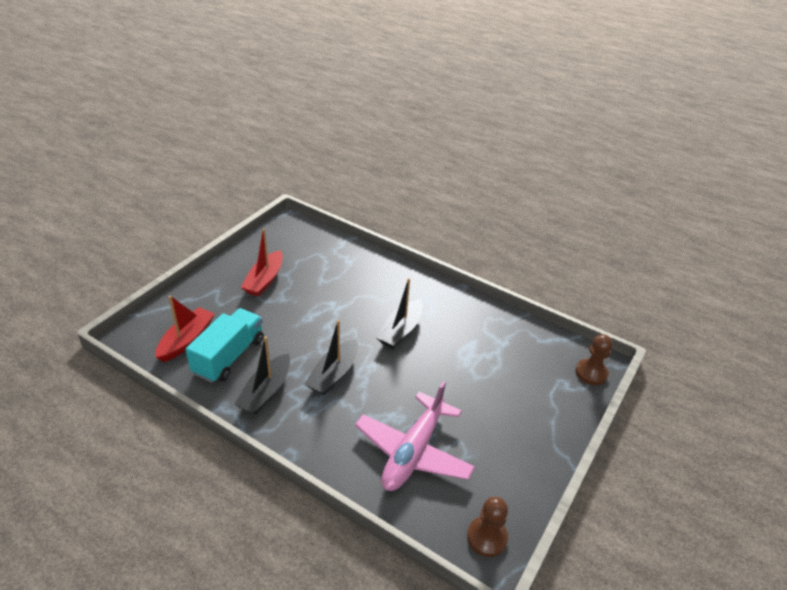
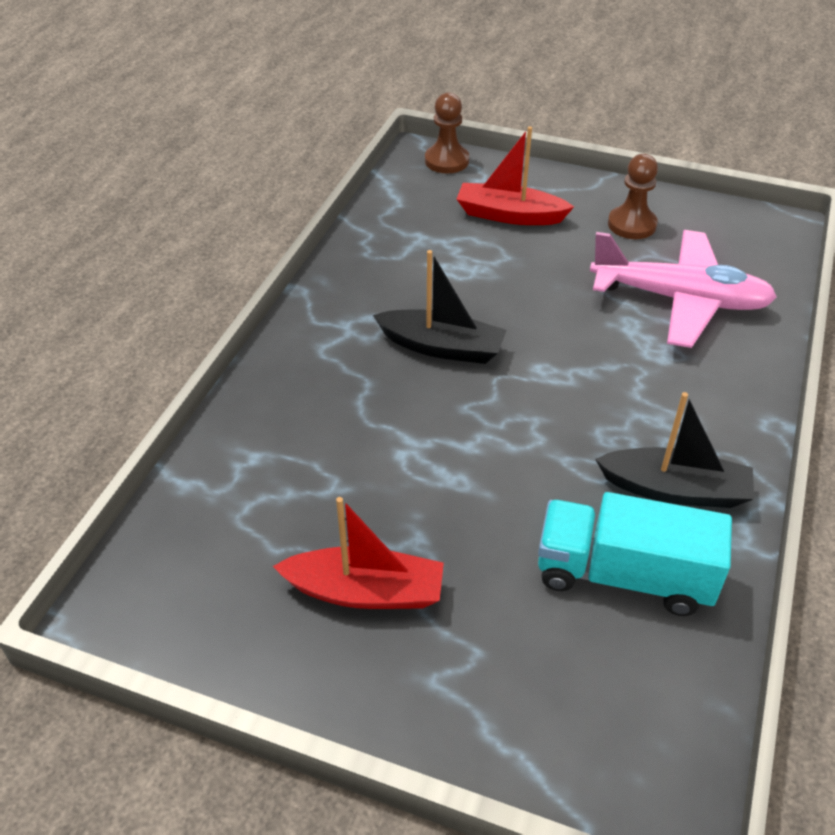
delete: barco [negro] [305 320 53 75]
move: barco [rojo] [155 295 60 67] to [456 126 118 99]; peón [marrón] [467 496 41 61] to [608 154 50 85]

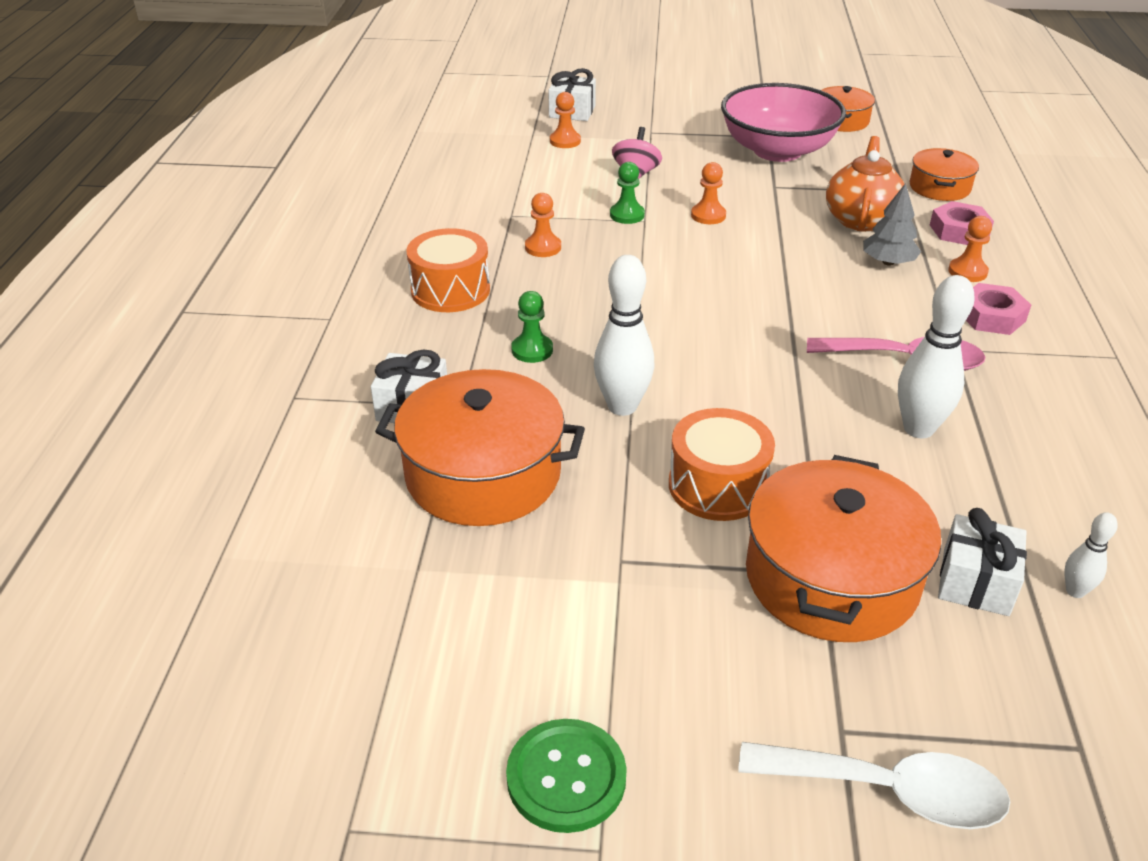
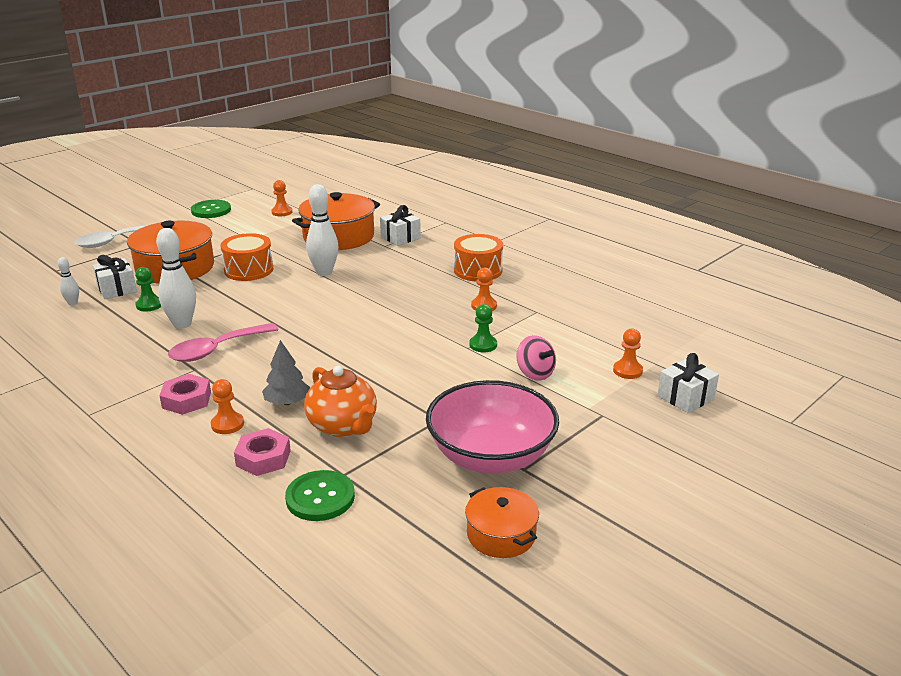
move: peón [verde] [511 291 42 72] to [135 267 26 45]; peón [naranja] [691 162 35 62] to [271 180 21 36]
replace: olla [naranja] [909 148 70 53] to botón [verde] [285 470 70 51]

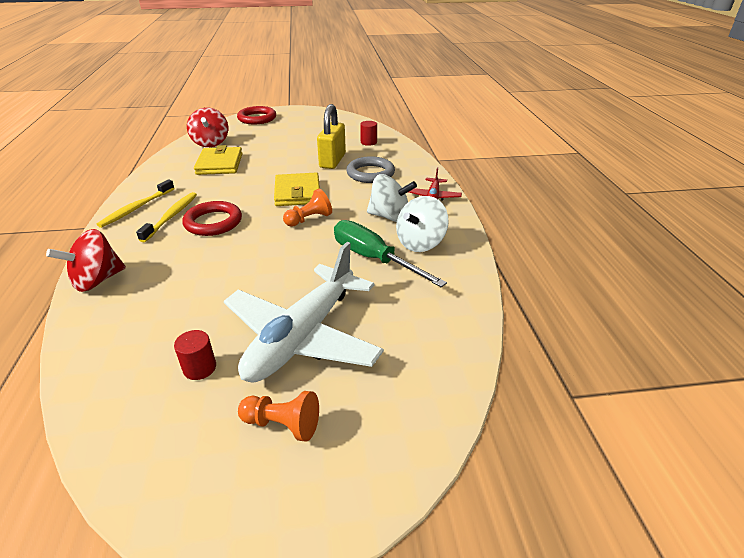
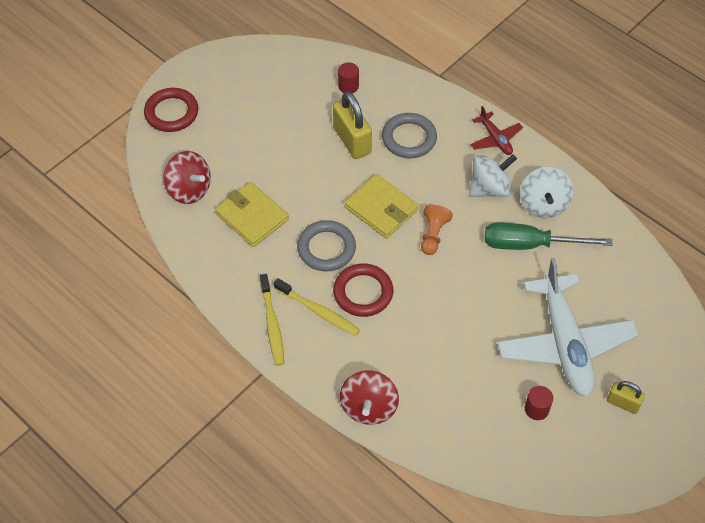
insert: anillo [gris] [297 220 59 51]
replace: peón [naranja] [238 391 81 51] to candado [amarillo] [607 381 38 33]
rotate: cepillo de dientes [amarillo] [136 192 61 50] = [274 278 86 58] 150 degrees clockwise

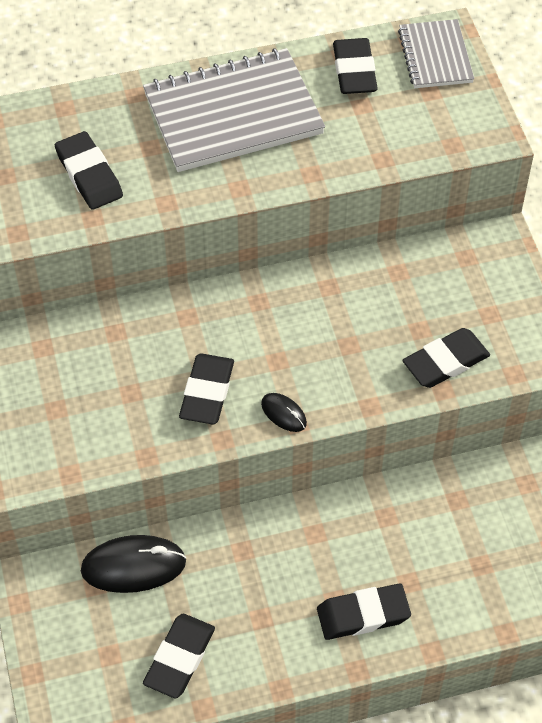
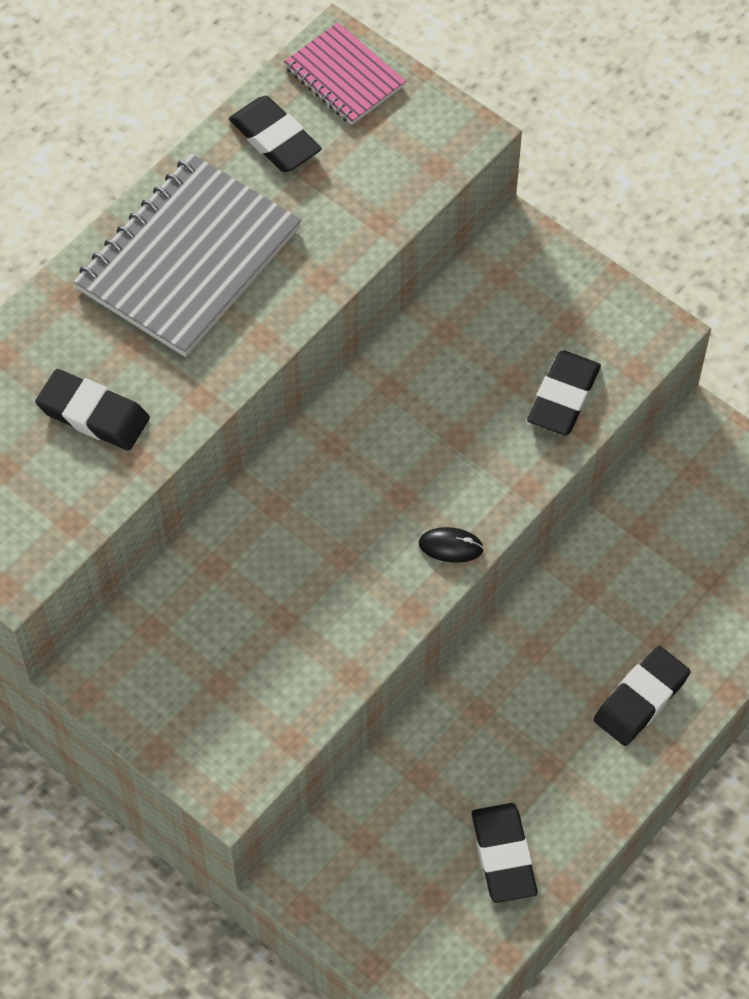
delete: ratón [negro] [81 535 105 58]; goma de borrar [negro] [179 353 55 72]
recolor: cuaderno [gris] [398 19 76 69] to cuaderno [rosa] [284 22 122 103]

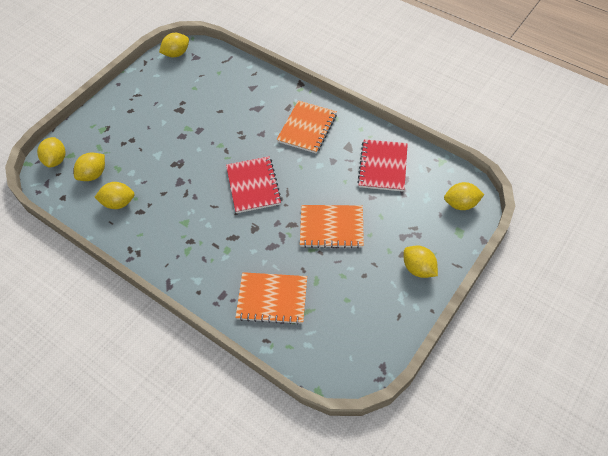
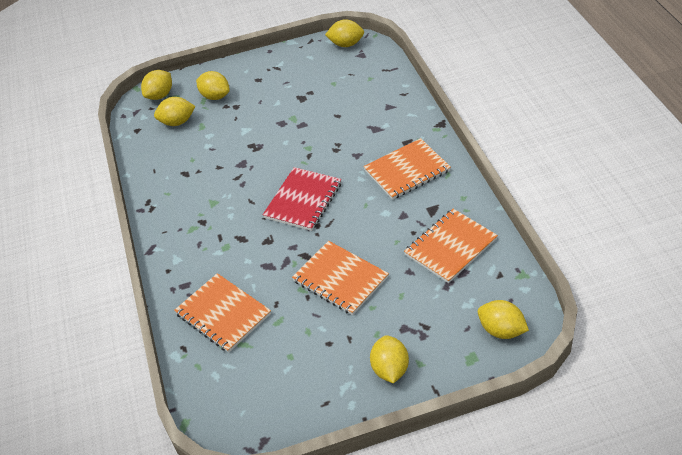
move: limón [amarillo] [94 182 40 27] to [196 71 34 29]
recolor: cuaderno [rojo] [357 139 51 53] to cuaderno [naranja] [404 209 94 74]

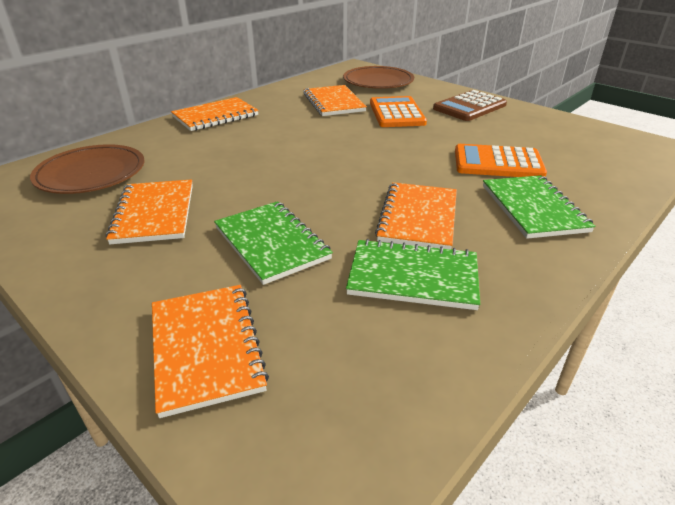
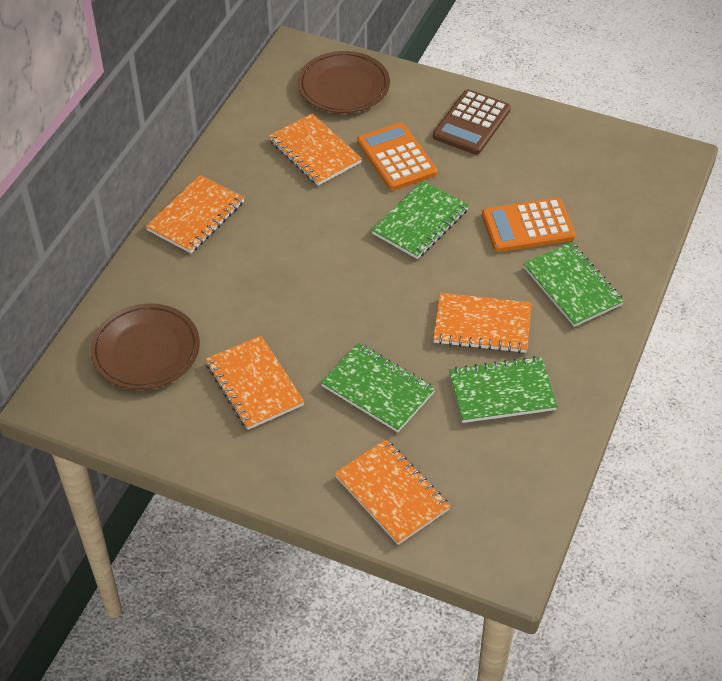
insert: cuaderno [verde] [372 180 97 79]
rotate: cuaderno [naranja] [375 182 82 67] = [433 293 98 60] 75 degrees counterclockwise

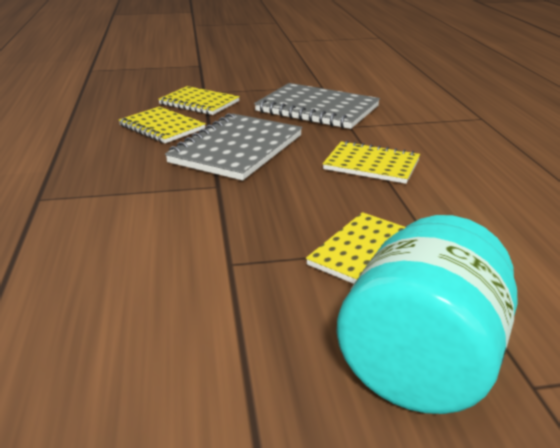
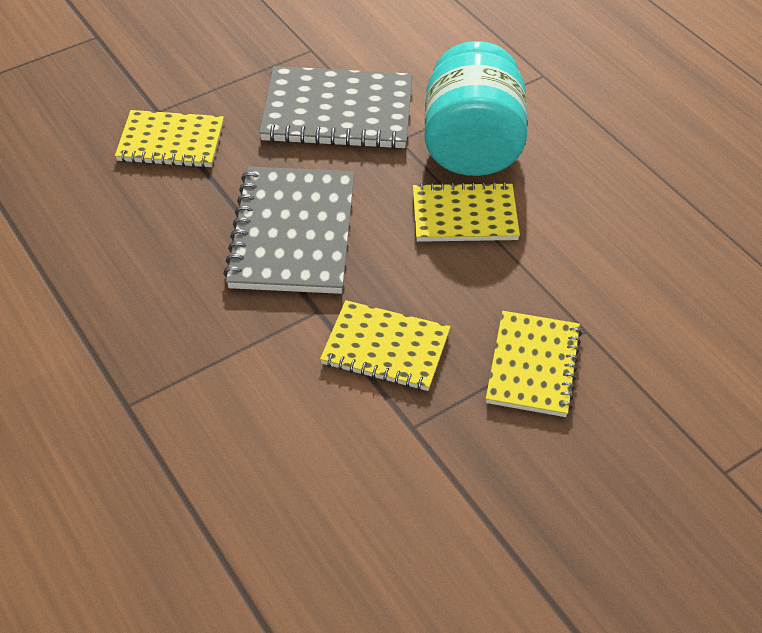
move: cuaderno [amarillo] [119 106 87 37] to [320 300 131 91]; tarro [turquesa] [336 215 182 199] to [424 41 104 135]

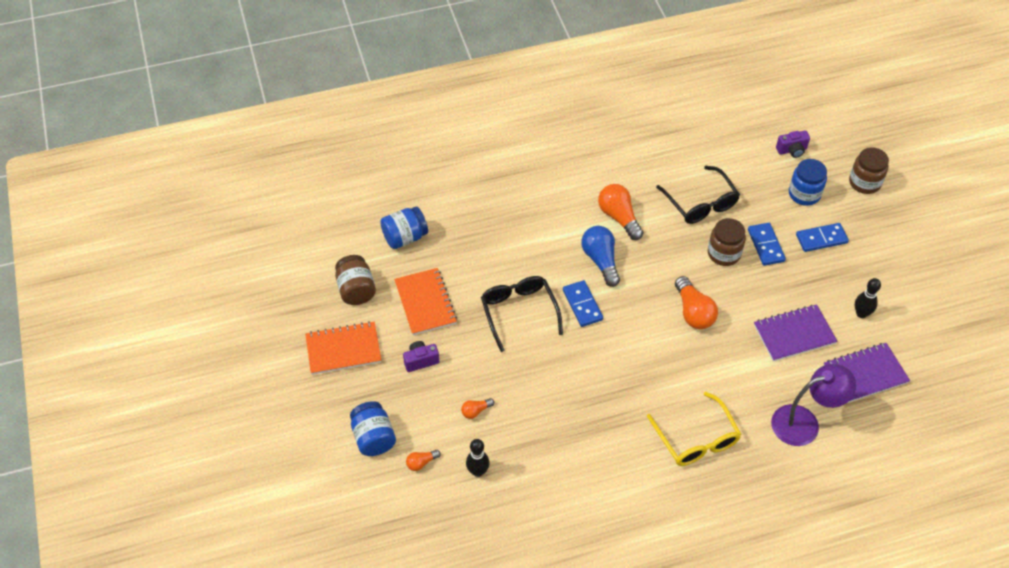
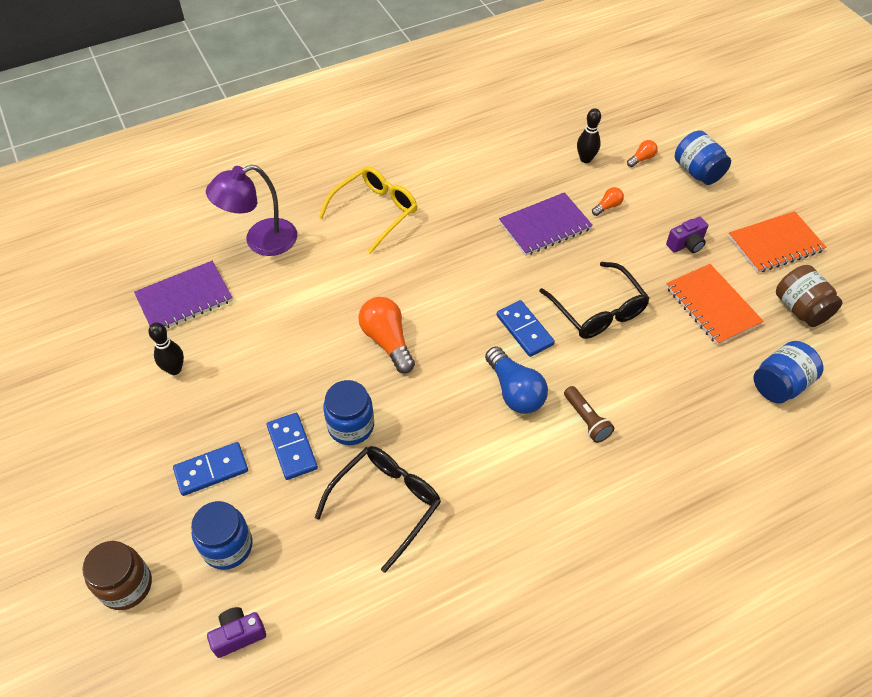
delete: bombilla [naranja] [598 184 45 56]
insert: lámpara de mano [marrón] [564 386 50 57]
move: cuaderno [morado] [754 304 83 57] to [499 192 94 64]
recolor: tarro [marrón] [708 218 38 48] to tarro [azul] [323 380 51 65]
rotate: gafas [amarillo] [647 392 94 74] = [319 166 98 88] 75 degrees clockwise; gafas [negro] [656 166 84 58] = [315 446 126 127] 75 degrees clockwise

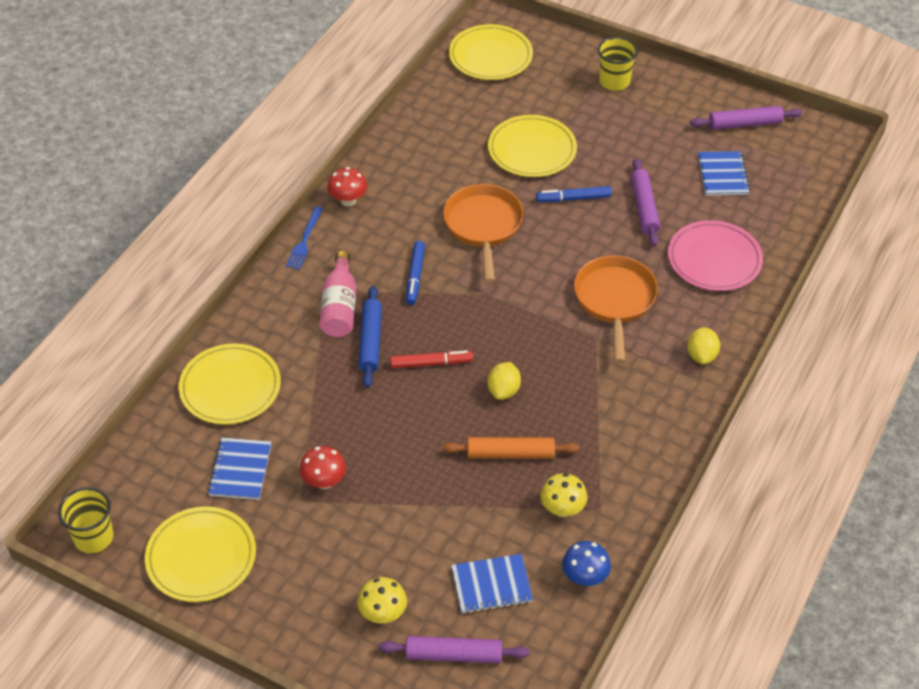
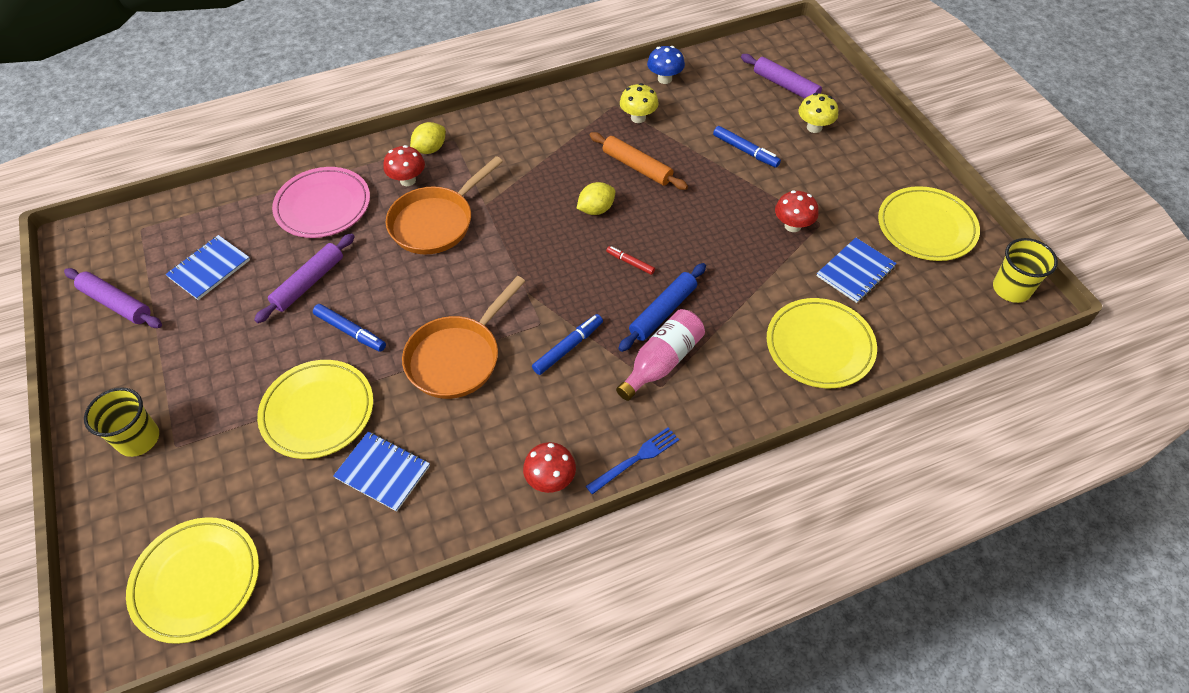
insert: seta [rojo] [383 145 42 41]; rotulador [azul] [713 126 68 42]
move: cuaderno [azul] [451 554 82 60] to [333 432 97 80]
resize: rotulador [rojo] [390 350 83 19] = [606 246 49 29] x0.65

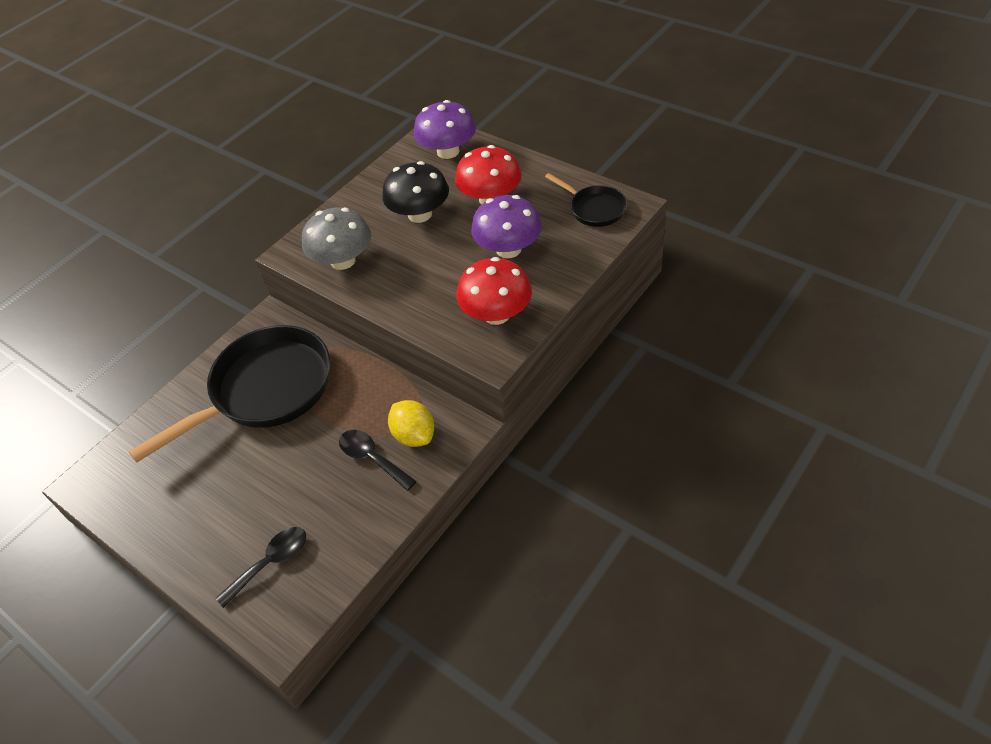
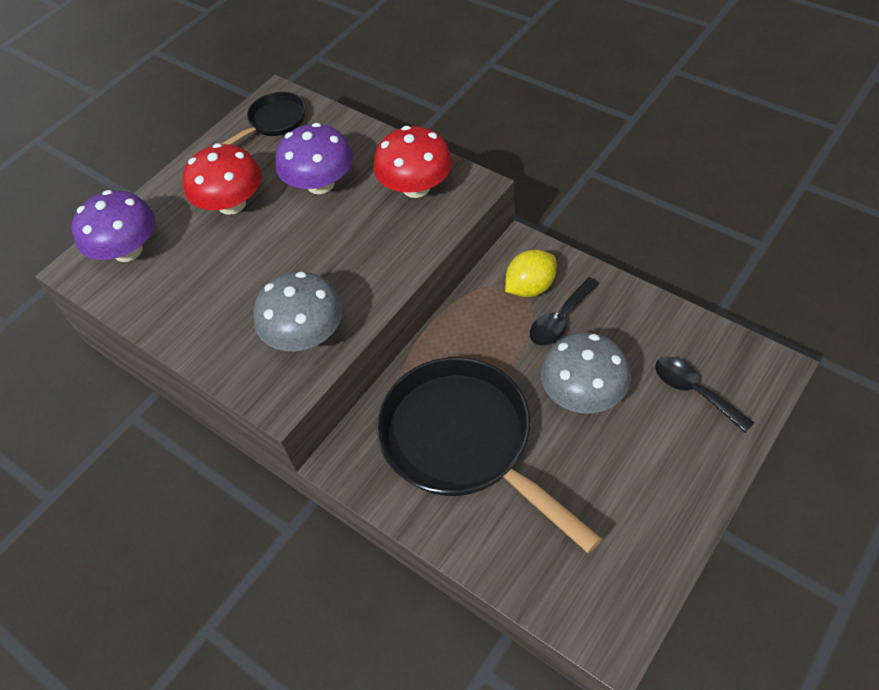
delete: seta [negro] [382 161 67 62]
insert: seta [gris] [541 332 90 82]

